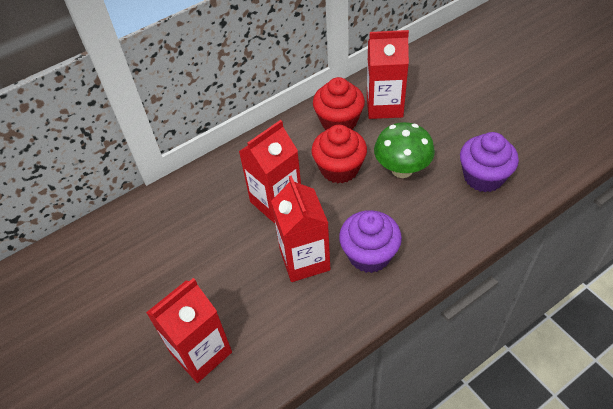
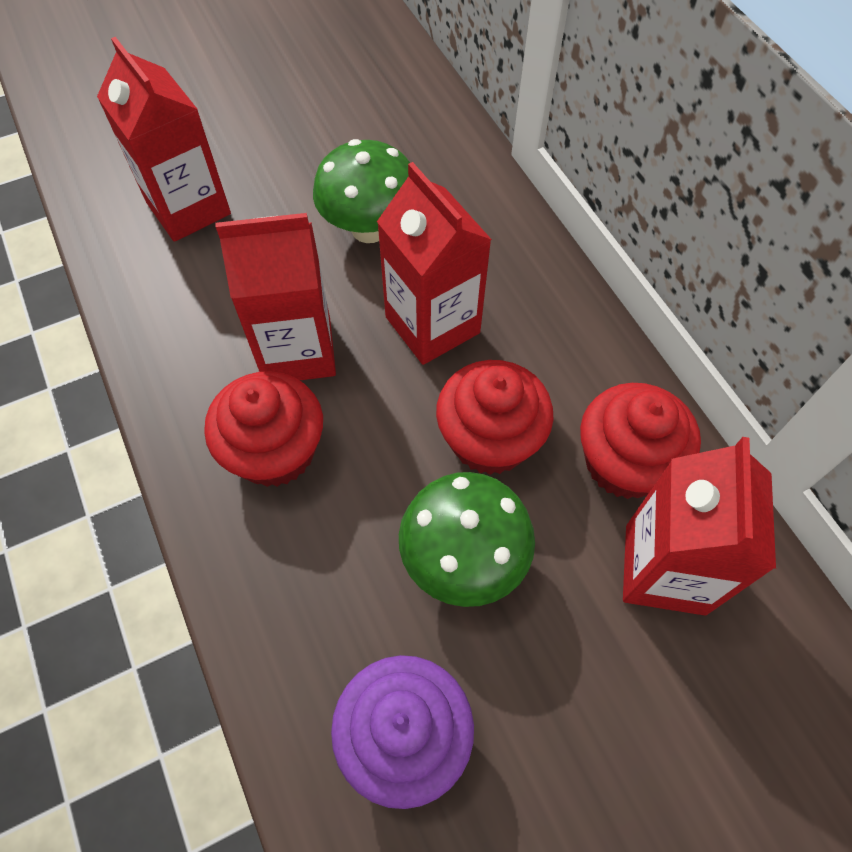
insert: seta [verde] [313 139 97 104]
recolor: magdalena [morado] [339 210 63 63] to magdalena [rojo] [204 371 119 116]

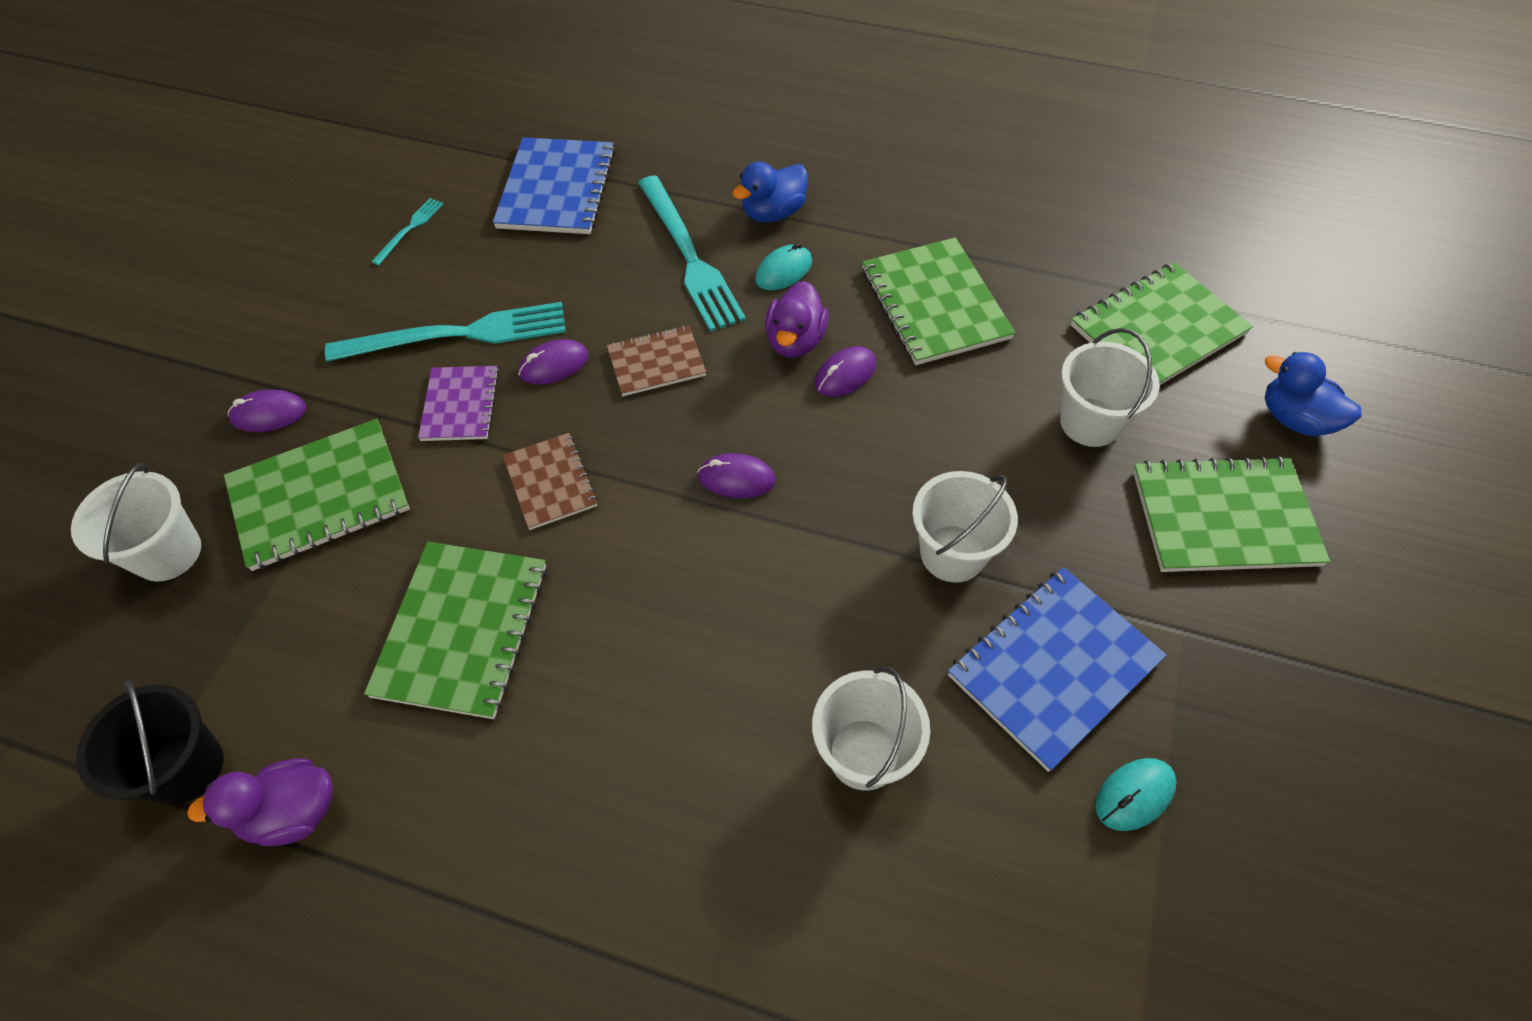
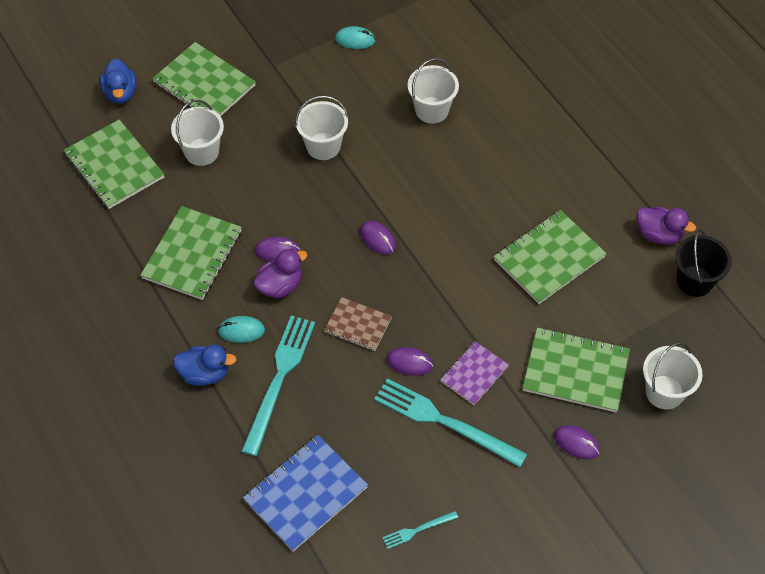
delete: cuaderno [marrón] [503 433 95 97]; cuaderno [azul] [948 567 219 205]
rotate: cuaderno [verde] [1071 262 182 123] = [64 120 100 89] 45 degrees clockwise

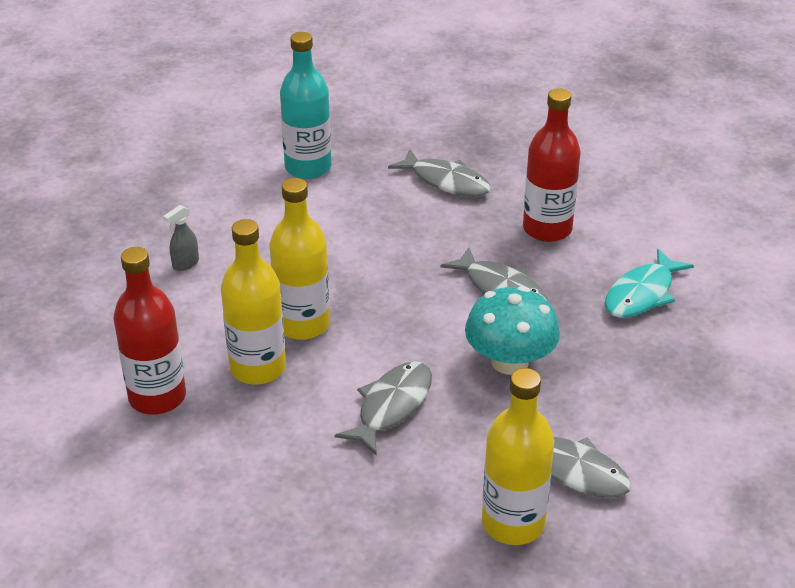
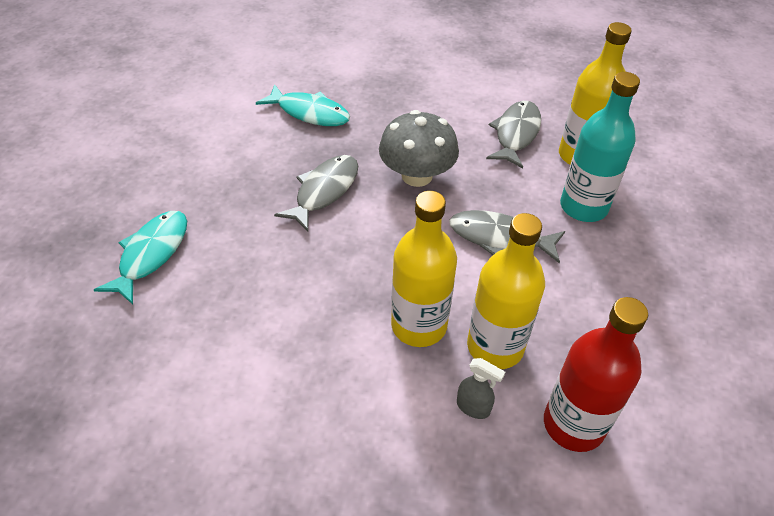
delete: botella [rojo] [523 88 58 154]
move: pulverizador [gris] [163 205 36 66] to [457 358 48 61]; botella [turquesa] [280 32 51 147] to [560 72 80 150]
recolor: pez [gris] [388 149 103 48] to pez [turquesa] [94 211 93 93]; seta [turquesa] [465 286 95 89] to seta [gris] [379 110 80 77]

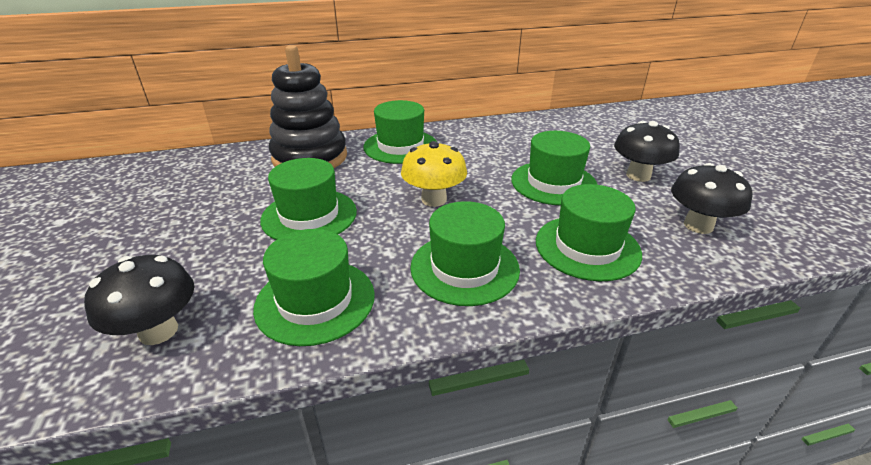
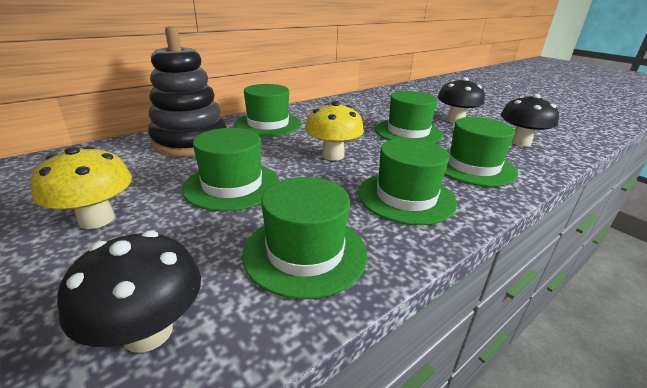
insert: seta [amarillo] [30 146 102 83]

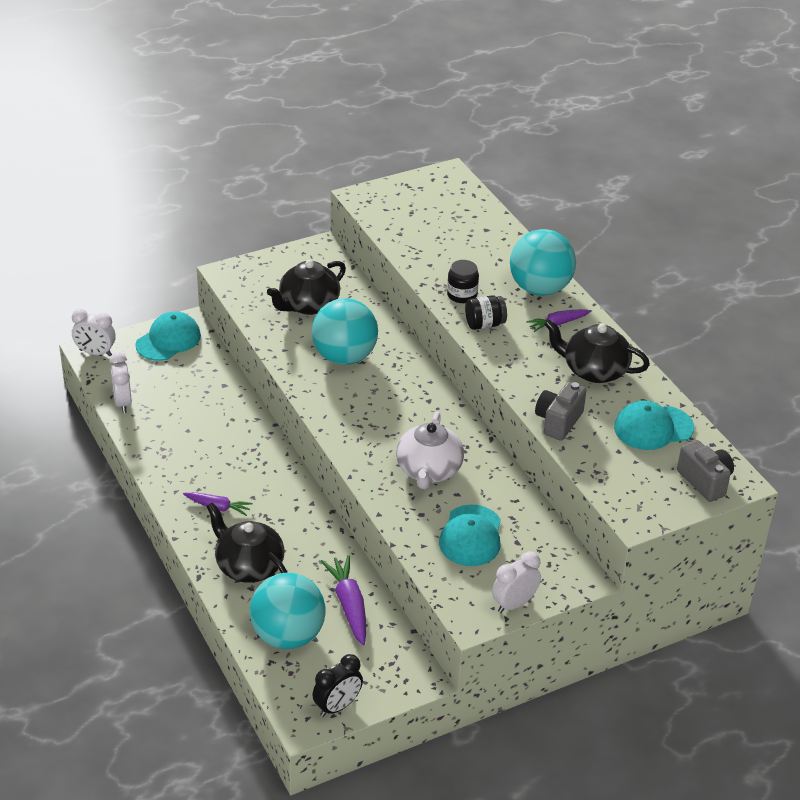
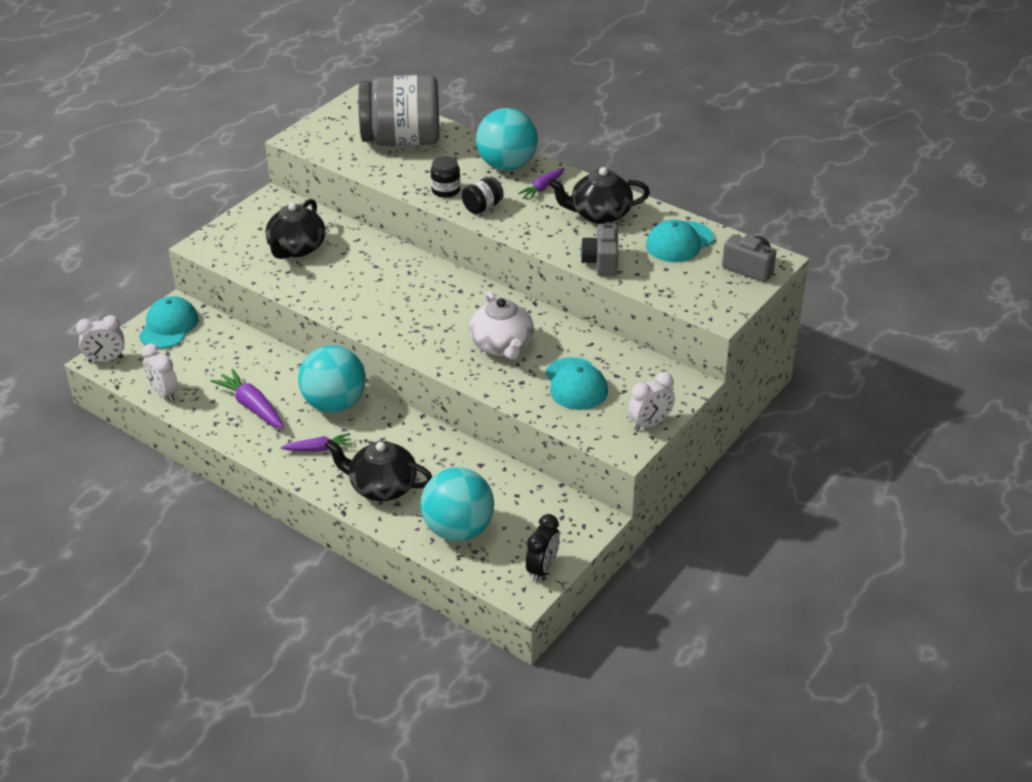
insert: tarro [gris] [358 75 81 71]
move: pelota [turquesa] [312 298 66 67] to [298 345 68 68]; zanahoria [morado] [321 555 45 90] to [211 369 73 60]
rotate: despertador [blanco] [492 552 49 61] = [628 372 47 59] 150 degrees counterclockwise

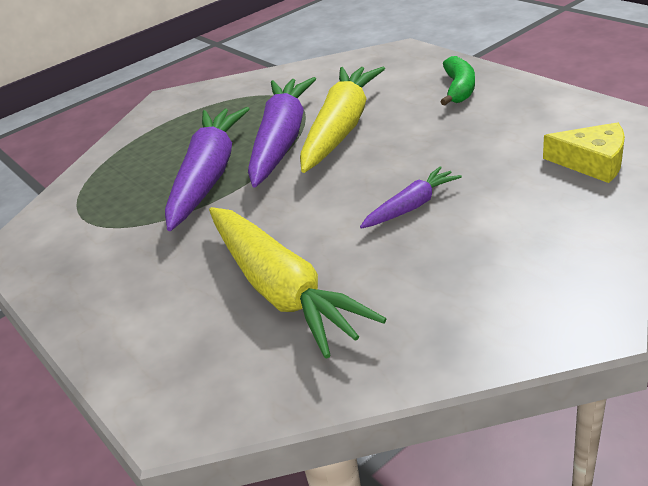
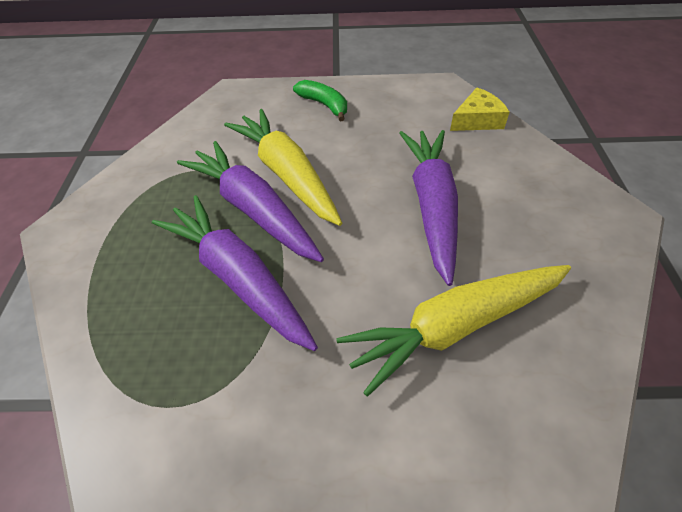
rotate: zanahoria [amarillo] [209 207 177 152] = [336 265 235 132] 150 degrees clockwise
resize: zanahoria [morado] [360 166 102 63] = [399 130 59 156] x1.99

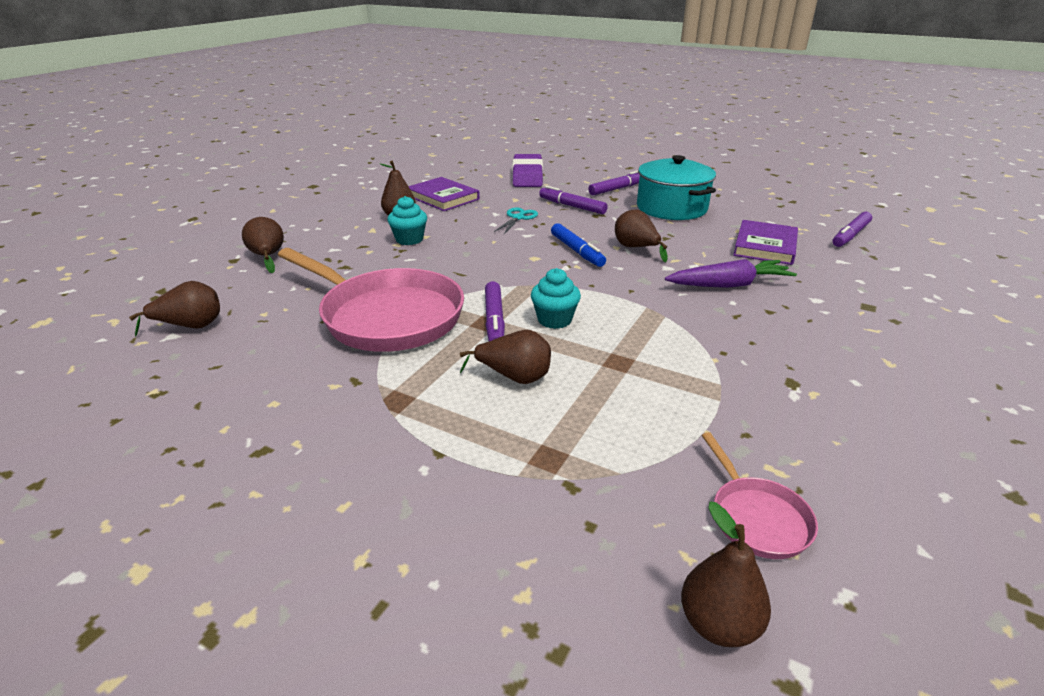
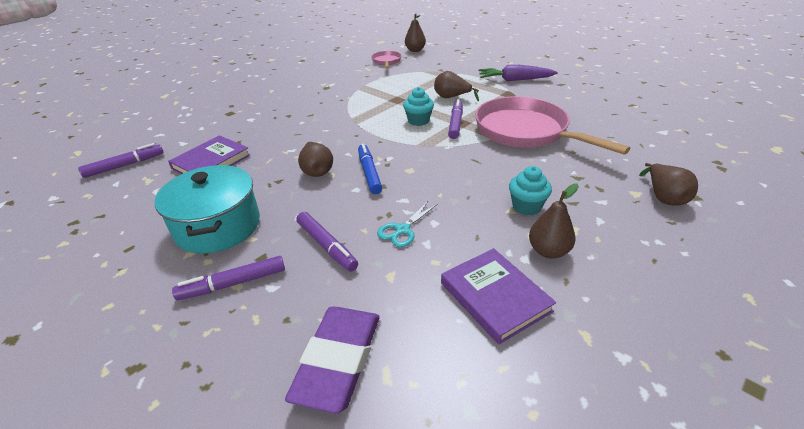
delete: pera [marrón] [129 281 91 55]
move: zanahoria [morado] [665 259 132 29] to [479 65 79 16]

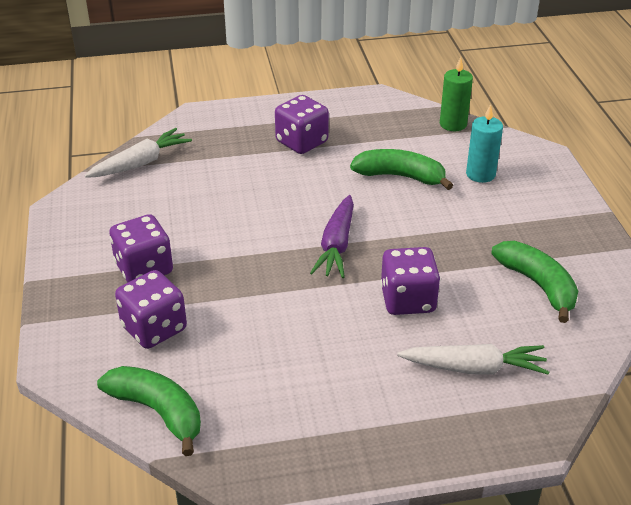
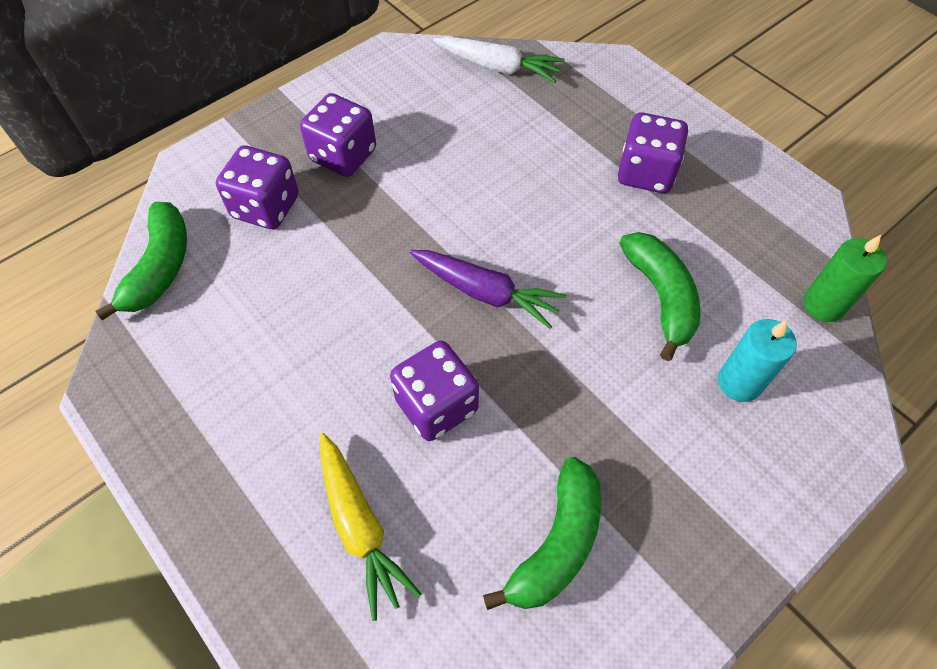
recolor: zanahoria [blanco] [397 344 152 31] to zanahoria [amarillo] [320 433 101 188]
rotate: zanahoria [morado] [310 195 44 83] = [410 250 157 79] 135 degrees counterclockwise

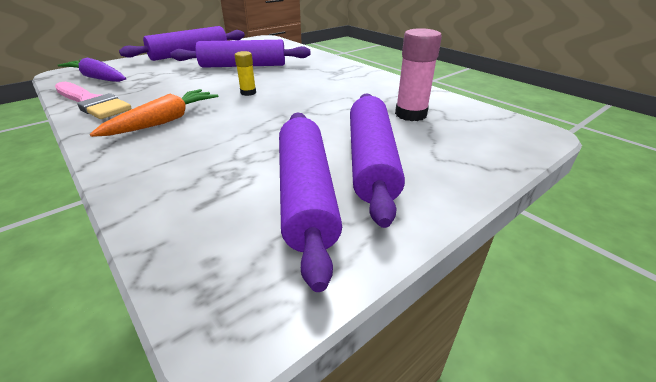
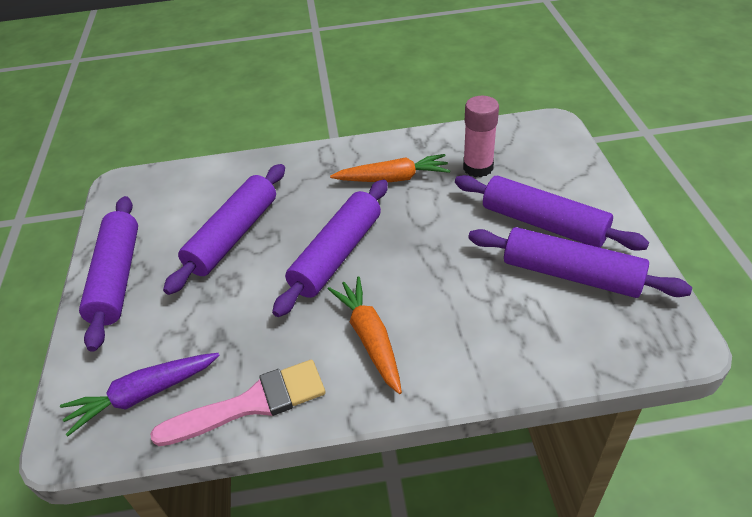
insert: zanahoria [naranja] [330 154 120 28]
replace: barra de pegamento [amarillo] [235 51 21 45] to rodillo [morado] [272 180 116 137]

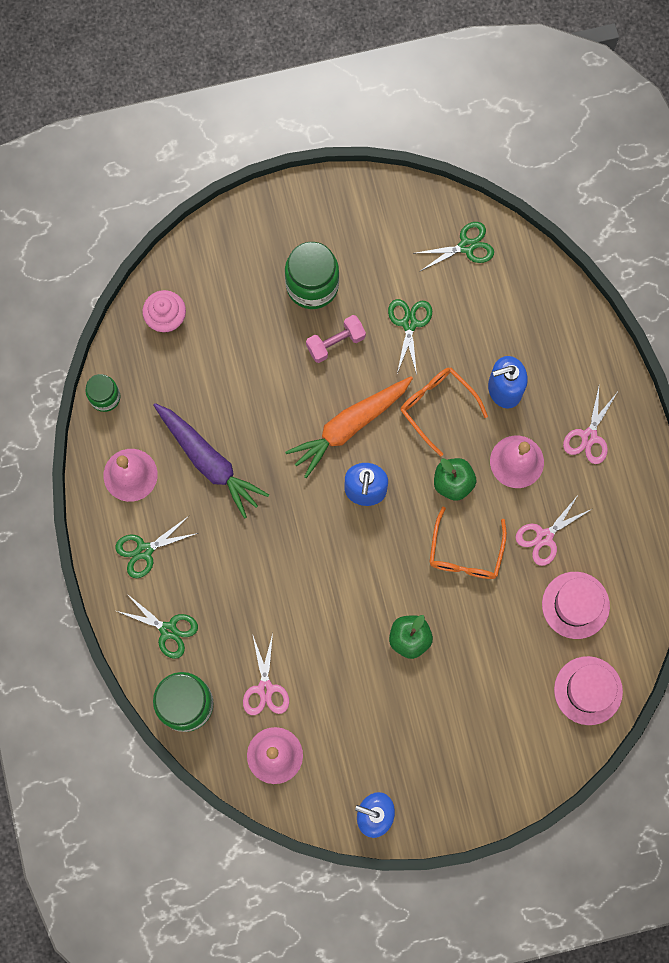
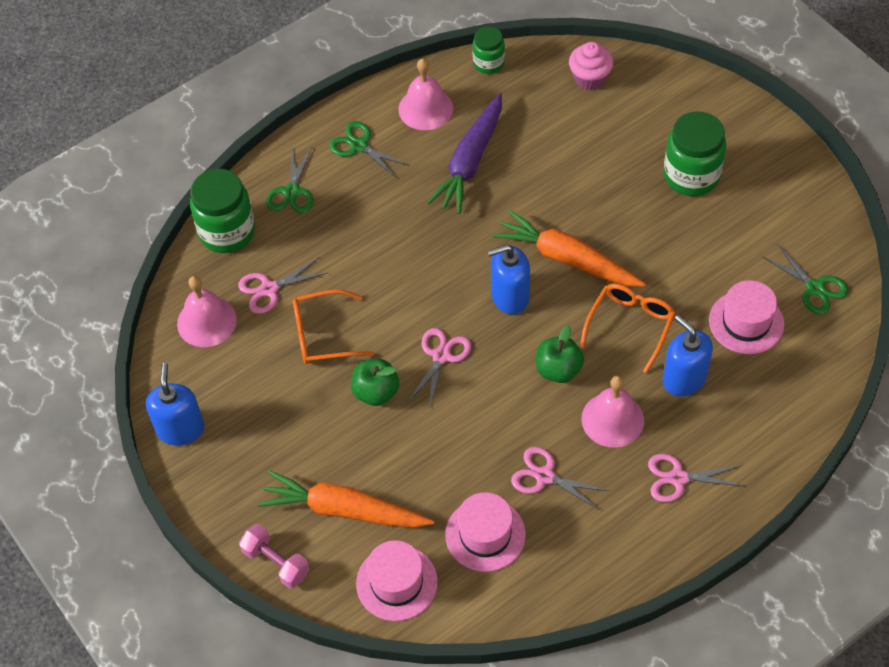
delete: tijeras [verde] [388 299 44 76]
insert: zanahoria [naranja] [258 470 176 58]; tijeras [rosa] [408 328 63 82]; sombrero [rosa] [709 280 75 74]
move: mancuerna [rosa] [306 315 60 48] to [239 524 71 65]; gafas [naranja] [429 507 78 72] to [293 289 81 75]

